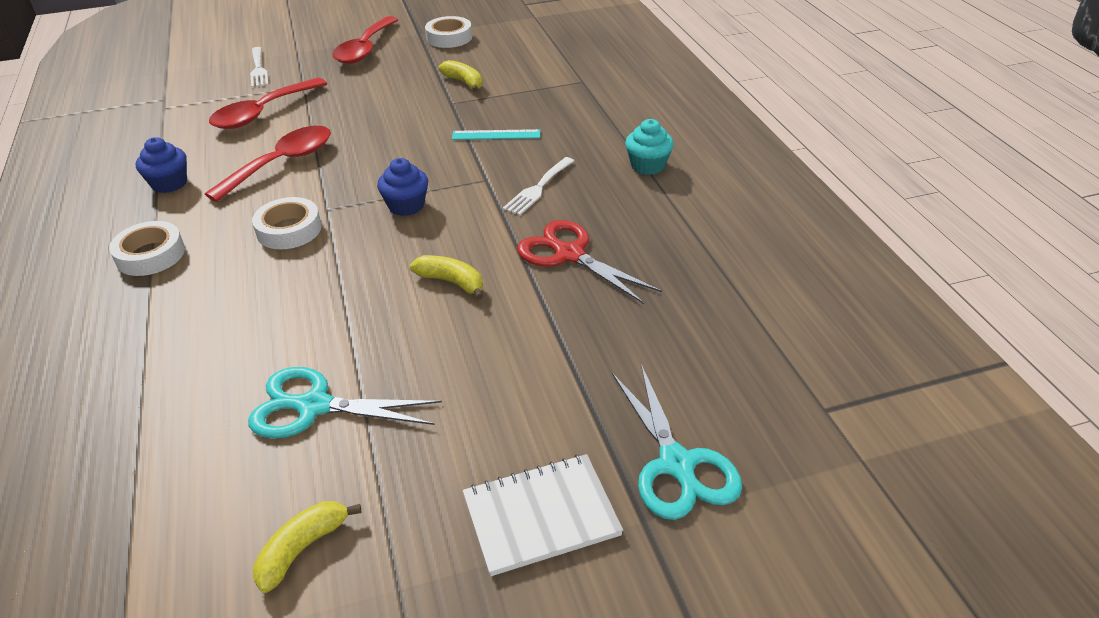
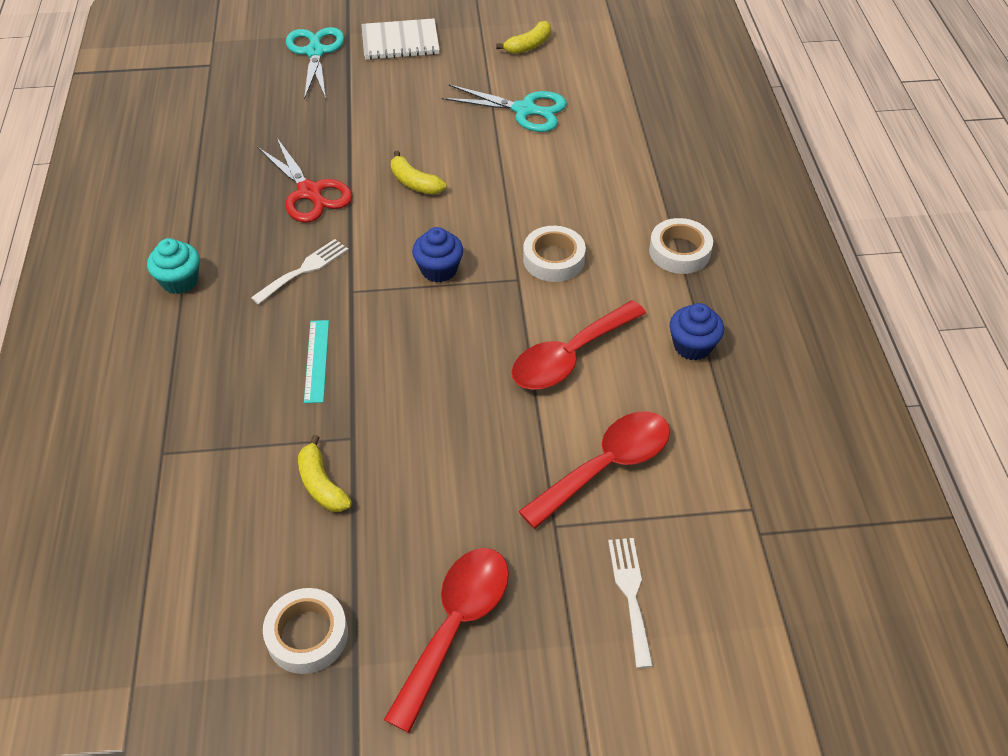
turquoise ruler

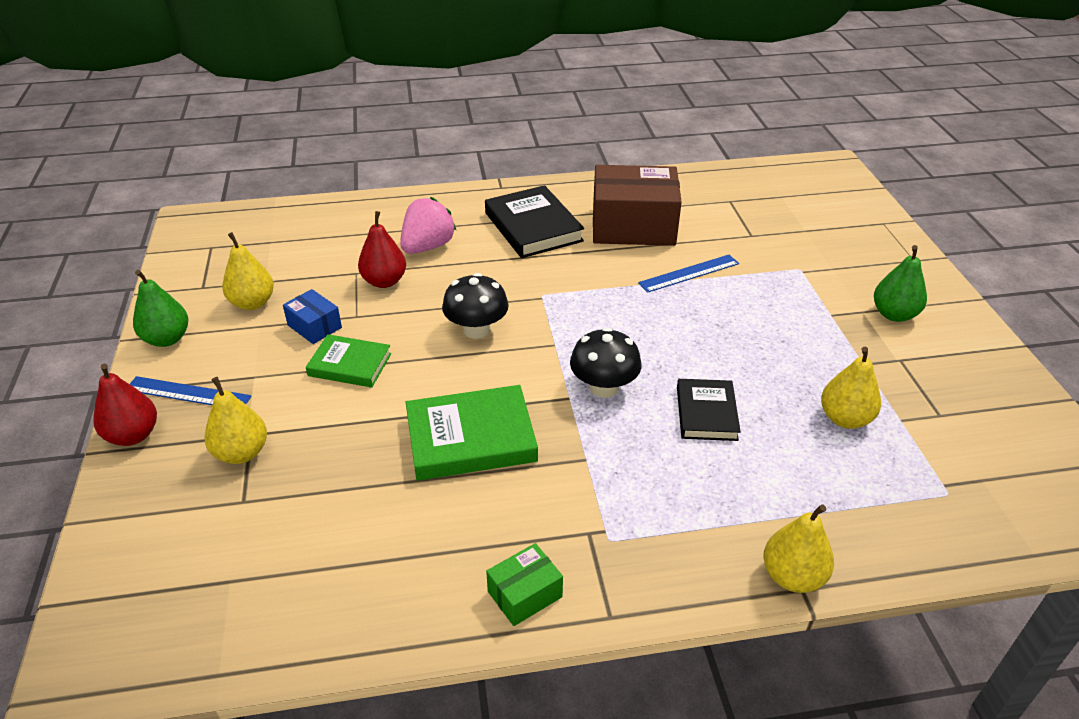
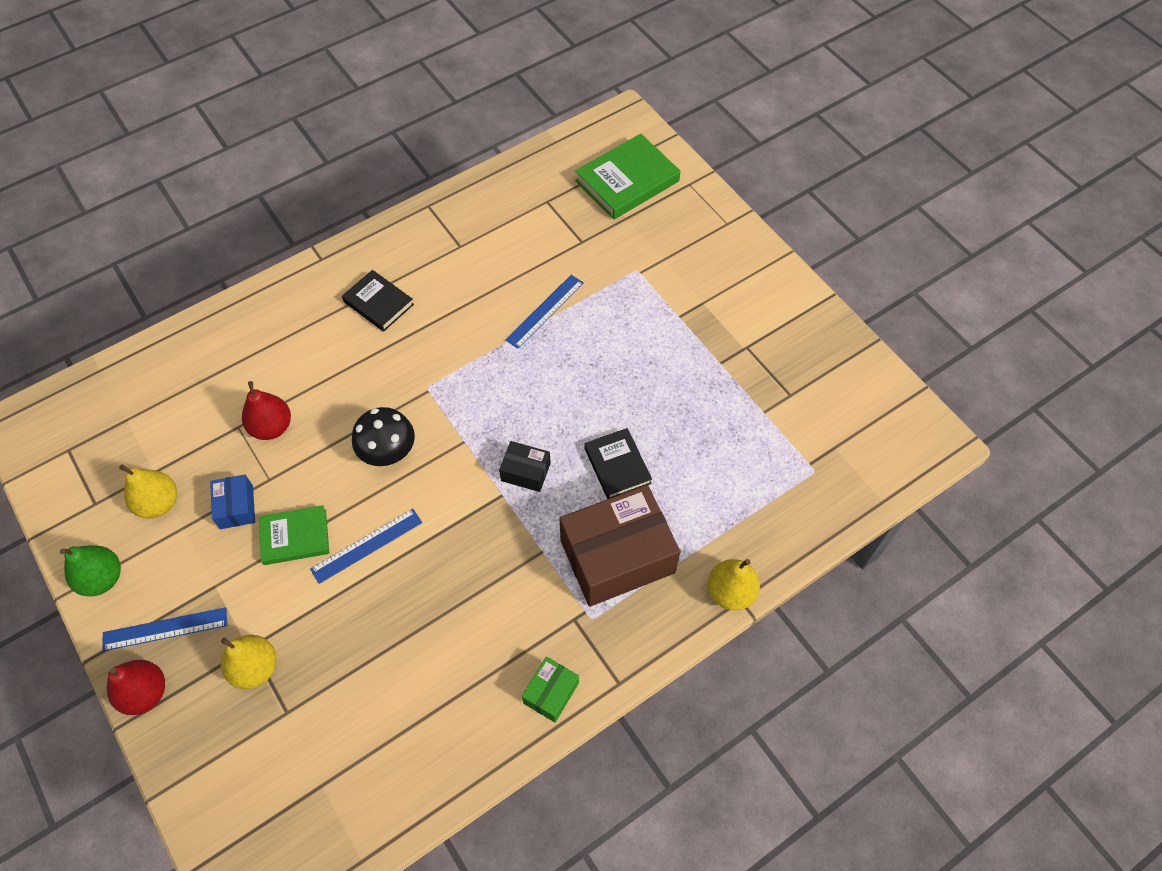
rose-pink strawberry
golden pear fruit (4th from left in the first image)
emerald pear fruit (2nd from left in the first image)
royal blue ruler (2nd from left)
emerald hardback (2nd from left)
brown parcel
ebony parcel
royal blue parcel
ebony hardback (1st from left)

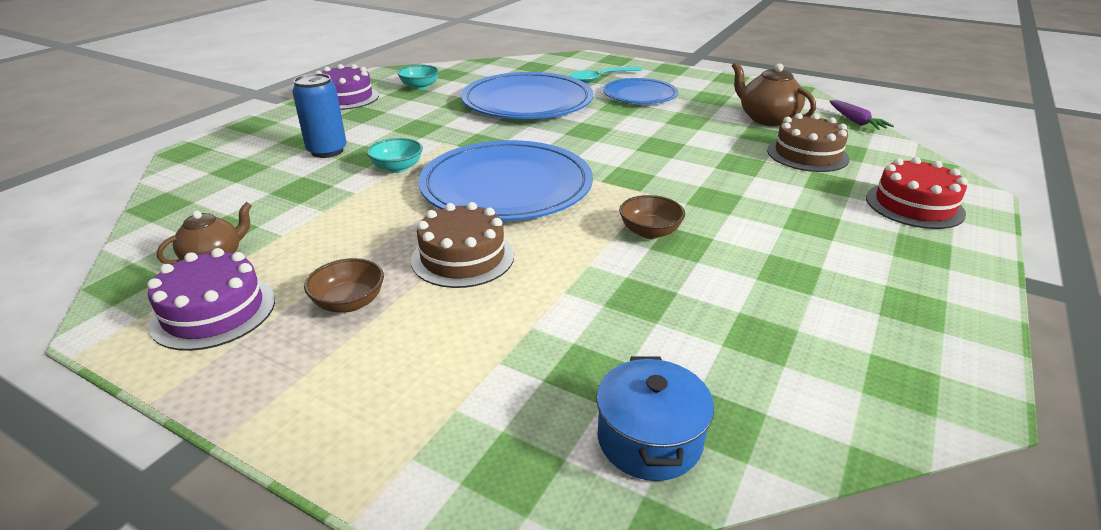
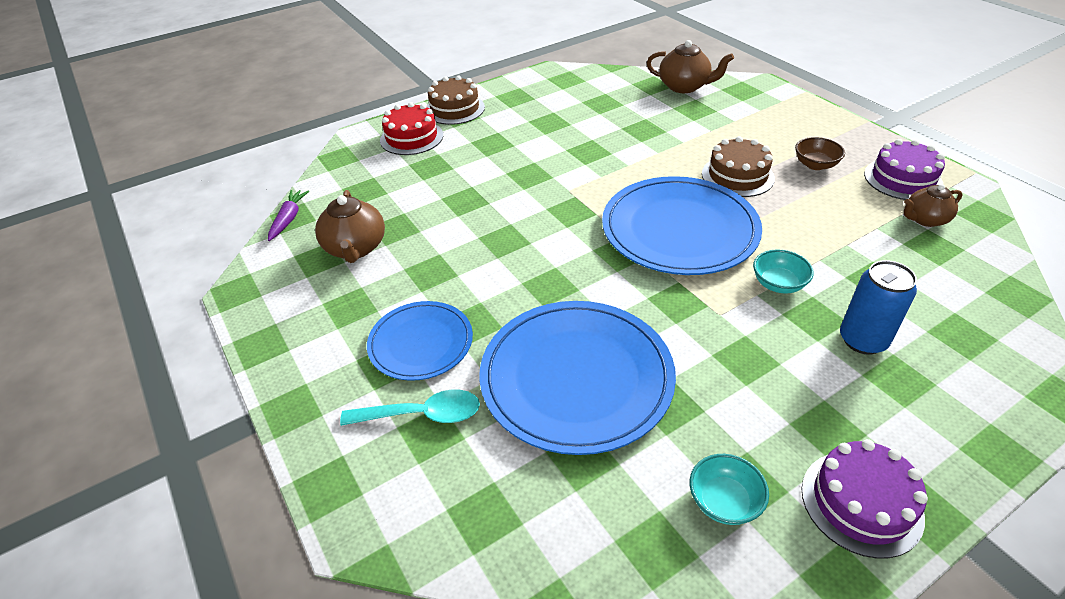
brown deep dish (2nd from left in the first image)
brown gateau (1st from left)
brown teapot (2nd from left)

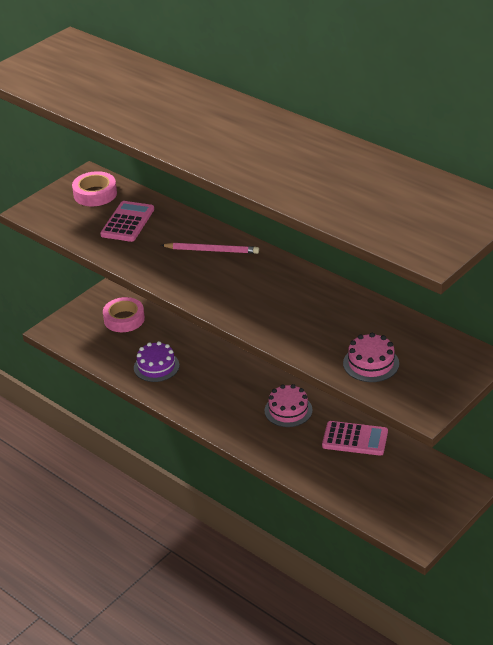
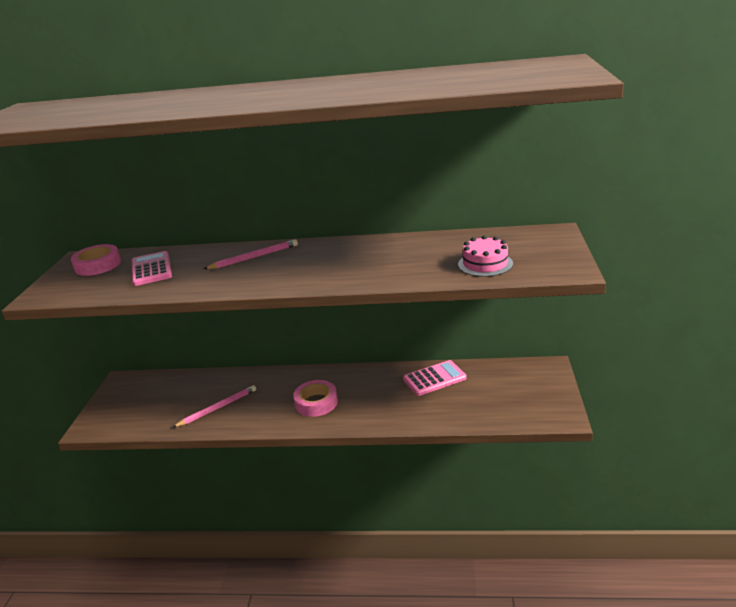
rose-pink gateau (1st from left in the first image)
rose-pink tape (2nd from left)
rose-pink wooden pencil (1st from left)

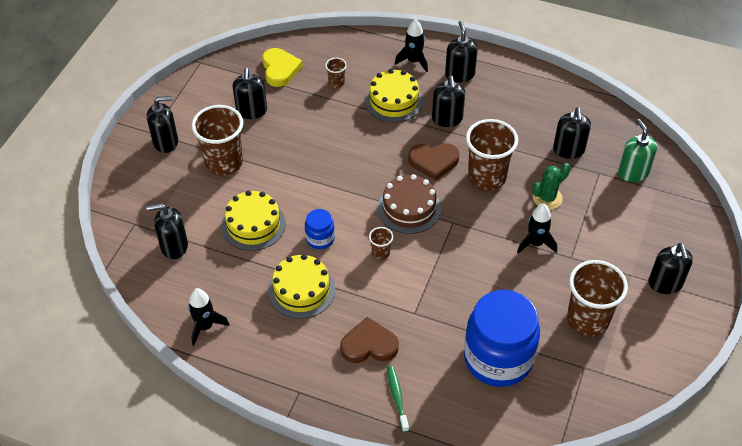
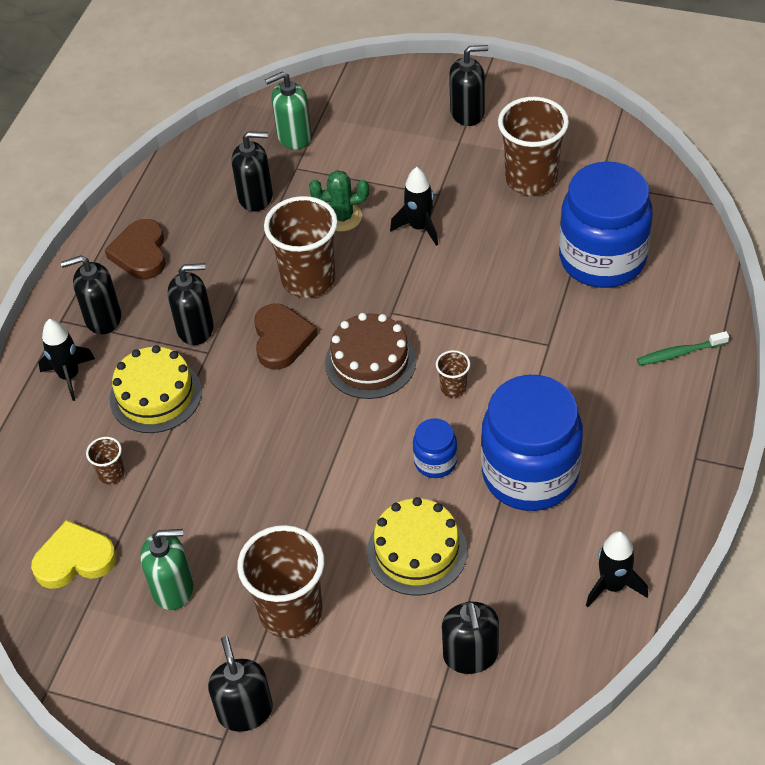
brown heart (1st from left)
royal blue jam jar (2nd from left)
emerald pump bottle (1st from left)
emerald saguaro cactus

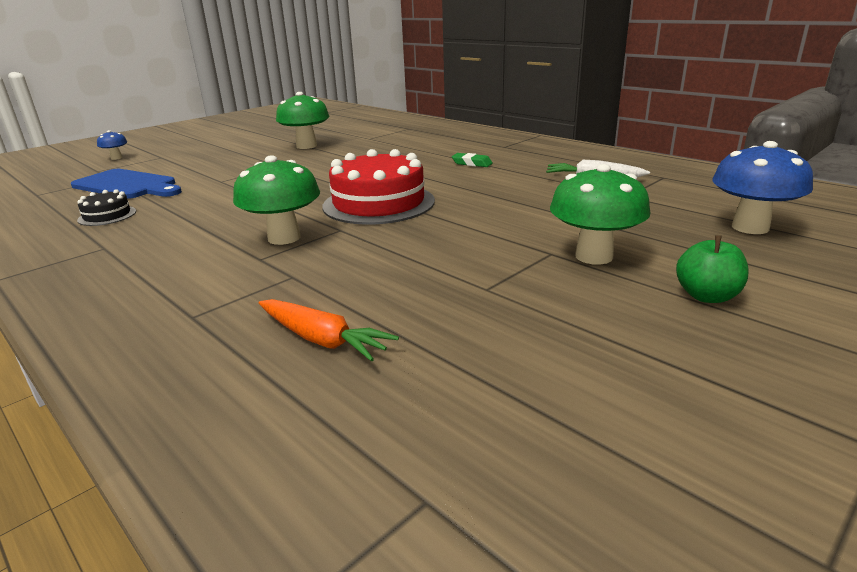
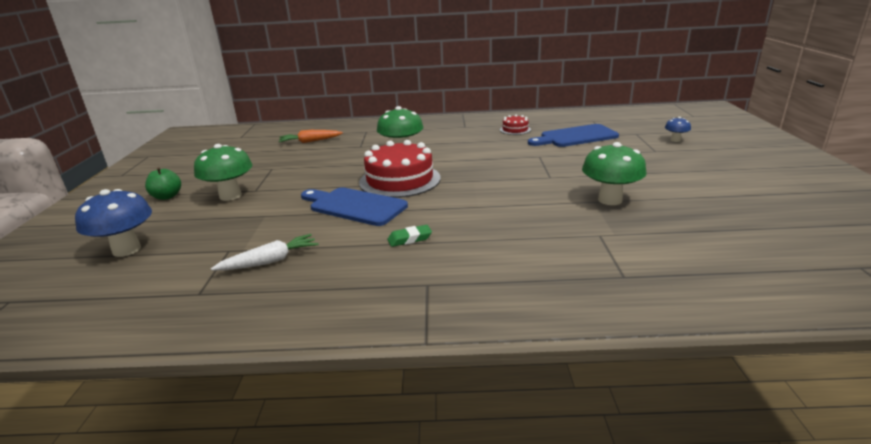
royal blue bread board (1st from left)
red gateau (2nd from left)

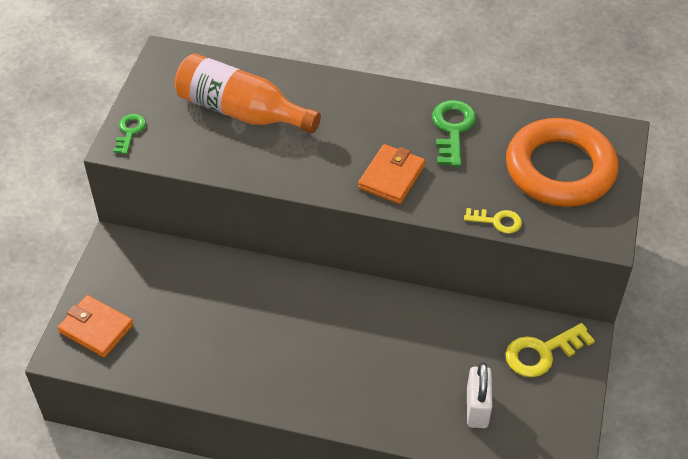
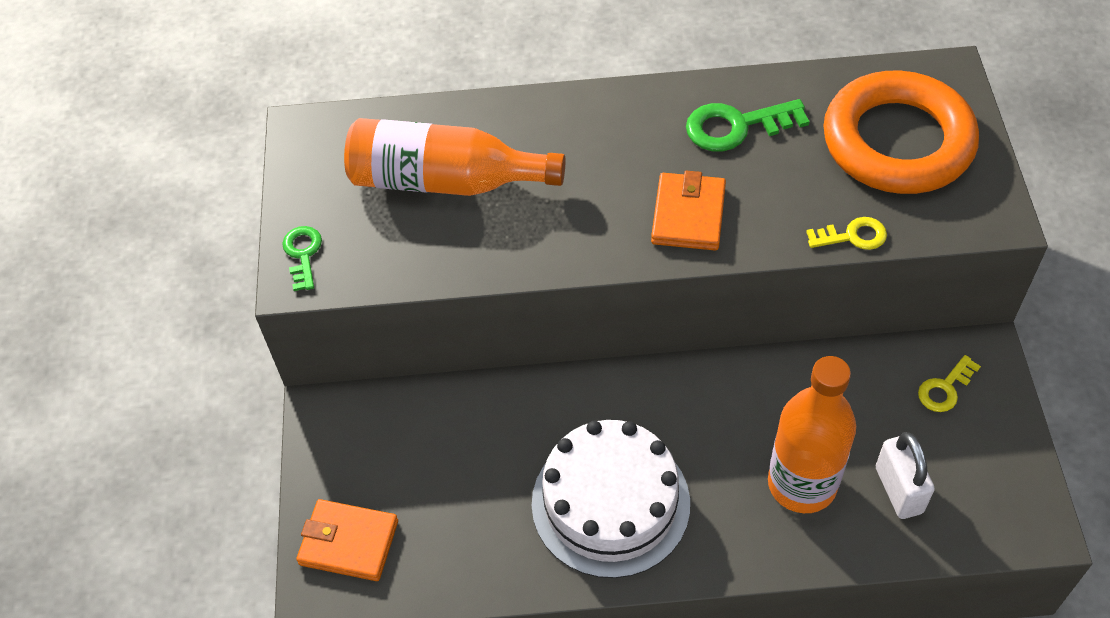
pure white gateau
bright orange drink bottle (2nd from left)
emerald door key (2nd from left)
golden door key (2nd from left)

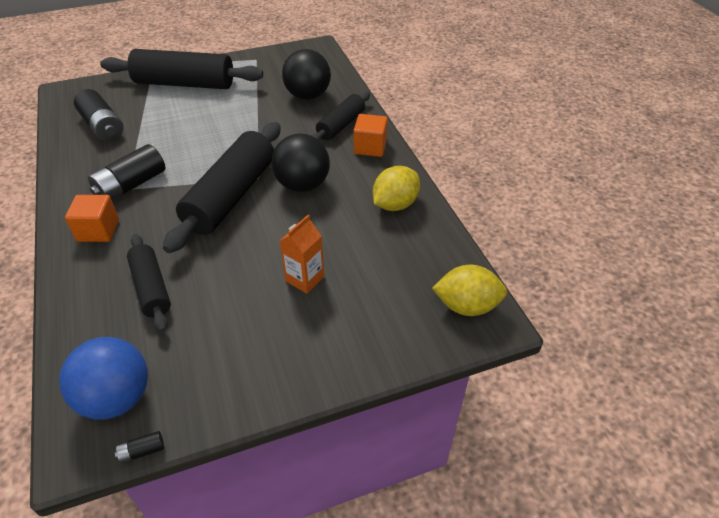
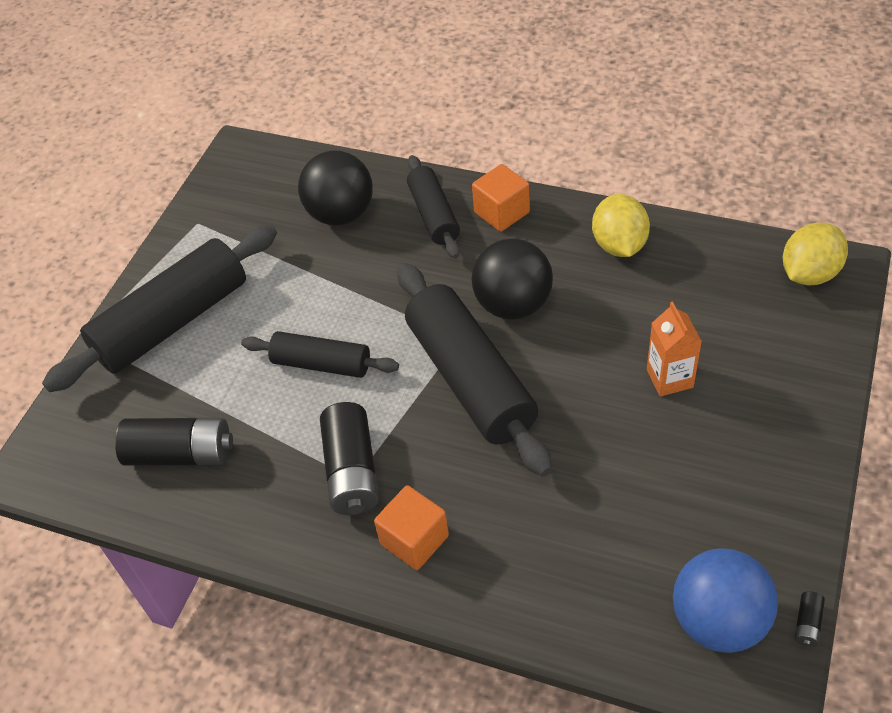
ebony dough roller (2nd from left)

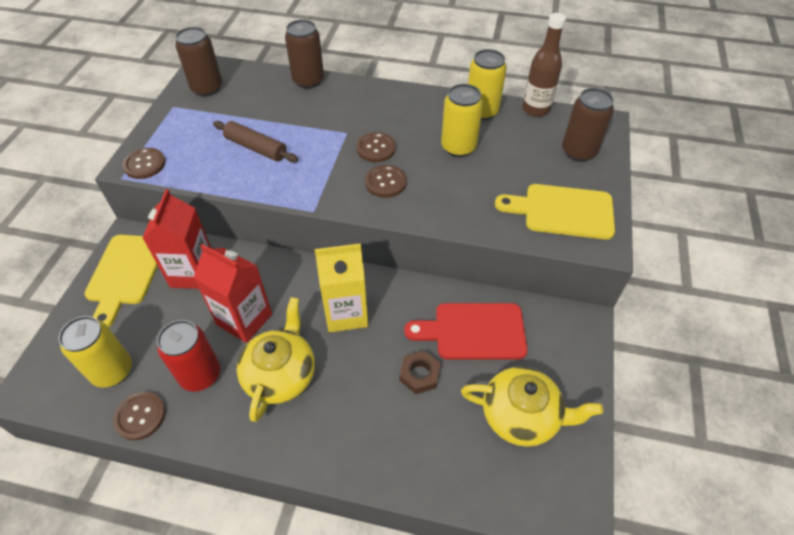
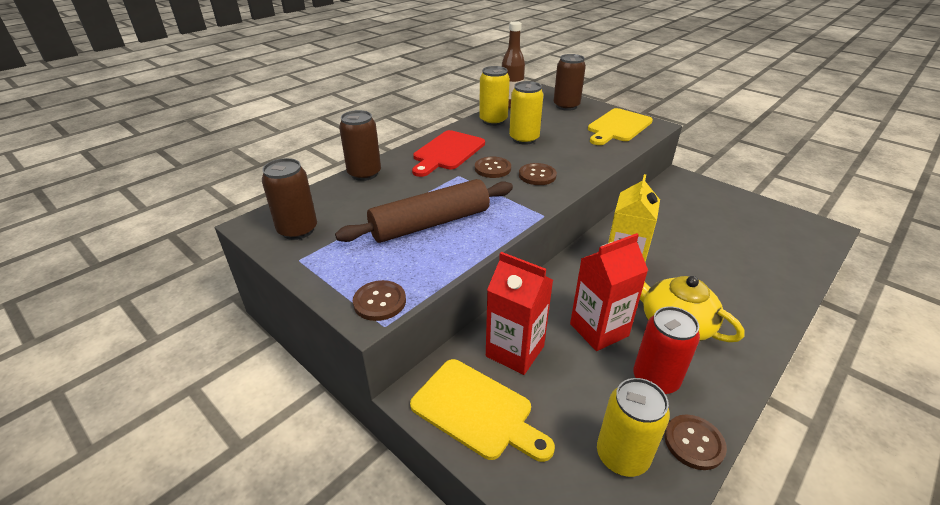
brown hex nut
golden teapot (2nd from left in the first image)
red bread board
brown dough roller

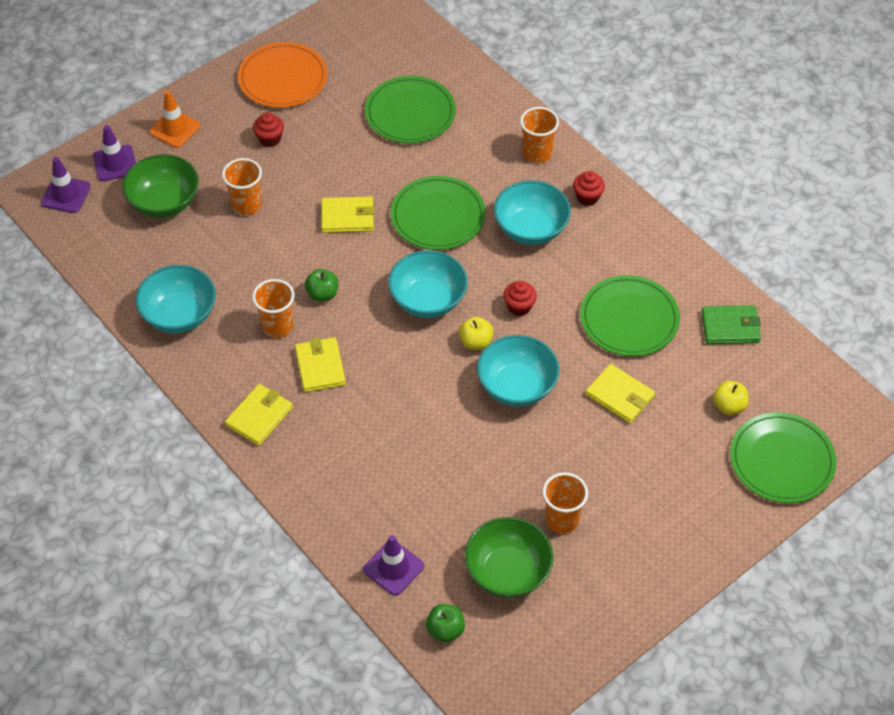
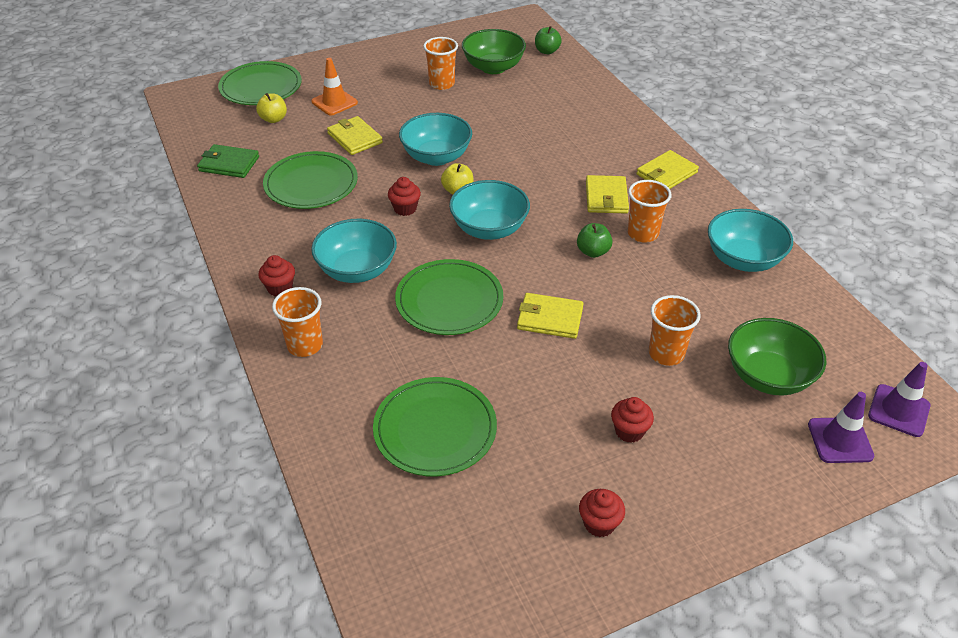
violet safety cone (3rd from left in the first image)
bright orange safety cone
red muffin (3rd from left)

